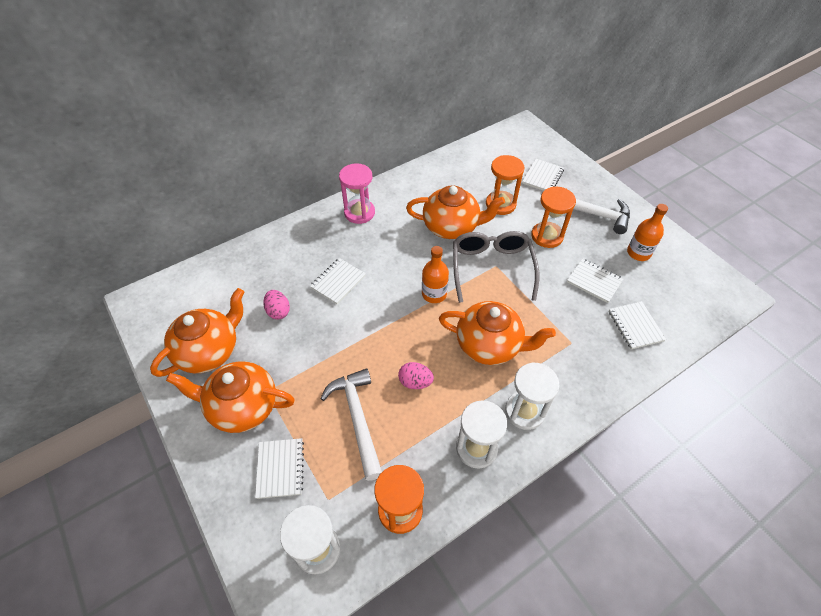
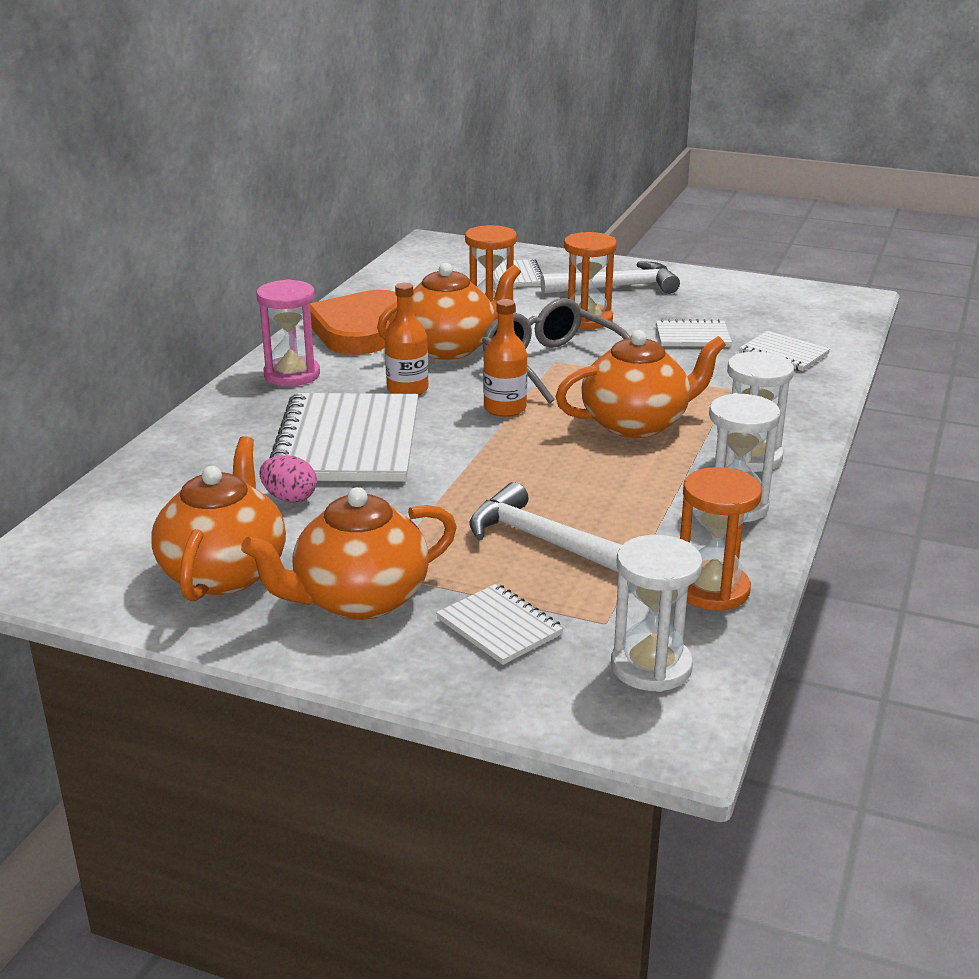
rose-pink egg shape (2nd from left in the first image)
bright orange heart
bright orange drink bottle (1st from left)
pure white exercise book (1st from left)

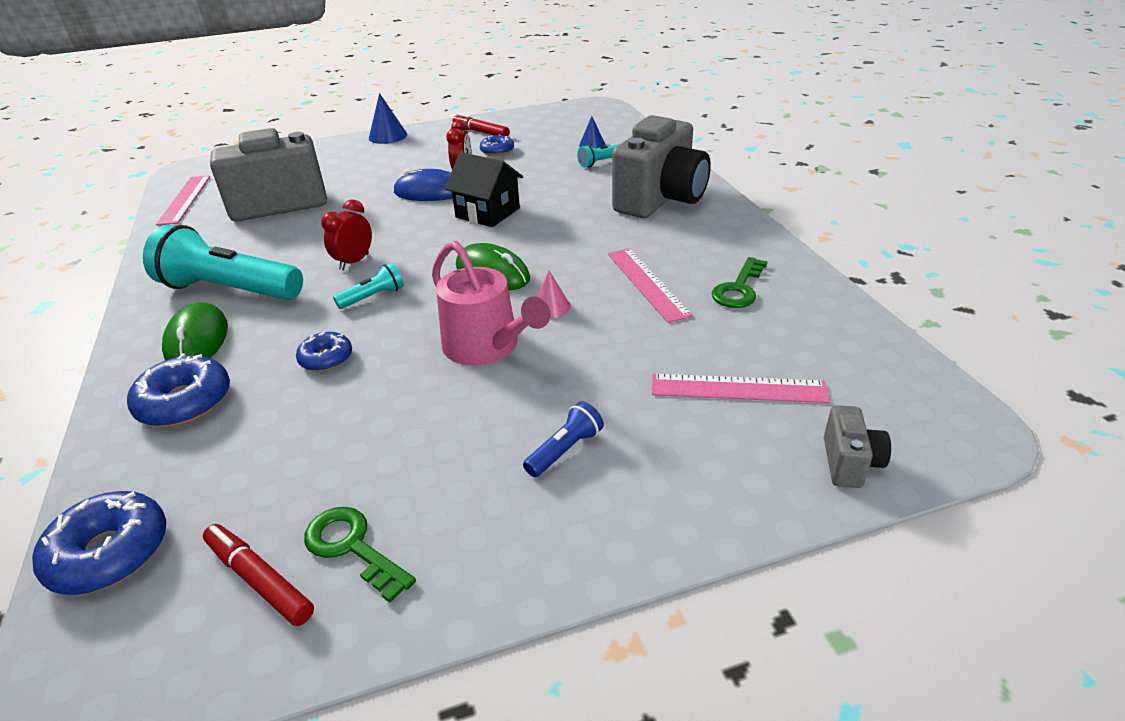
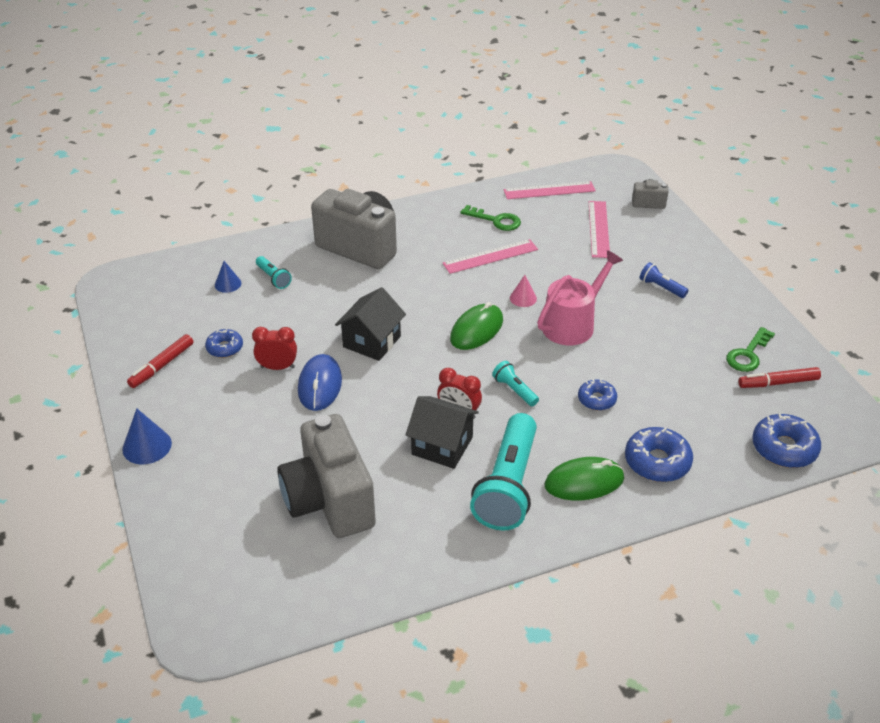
ebony house (2nd from left)
rose-pink ruler (2nd from left)
red marker pen (2nd from left)

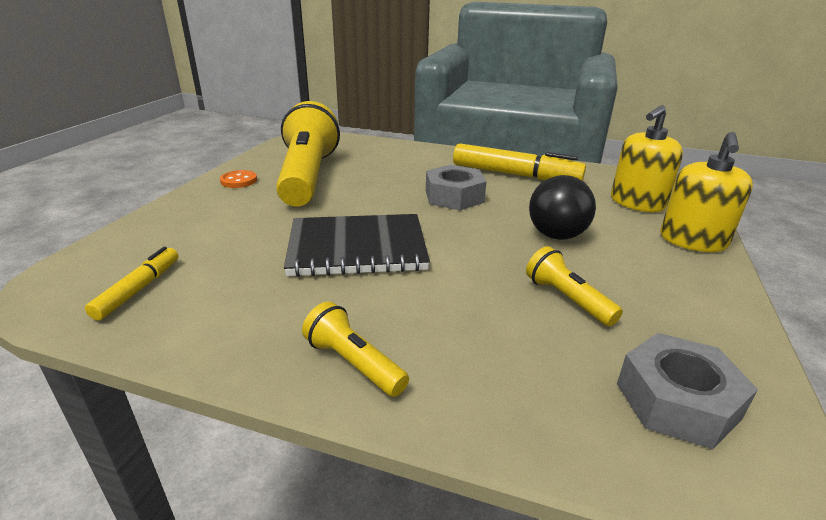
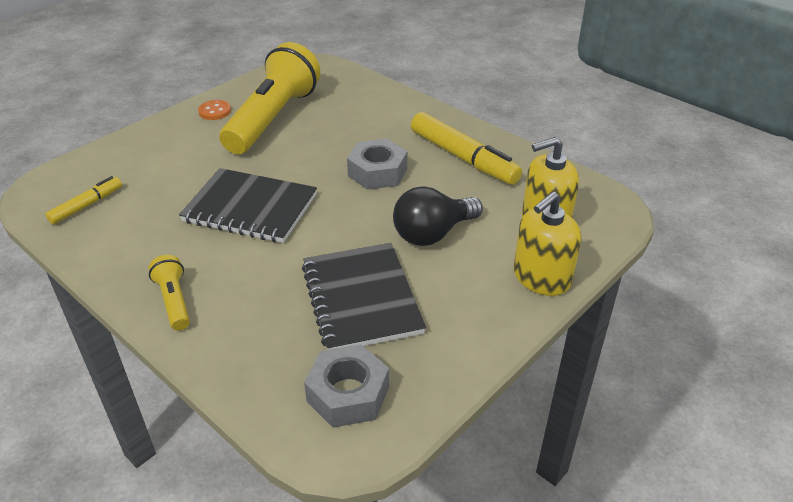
ebony exercise book (2nd from left)

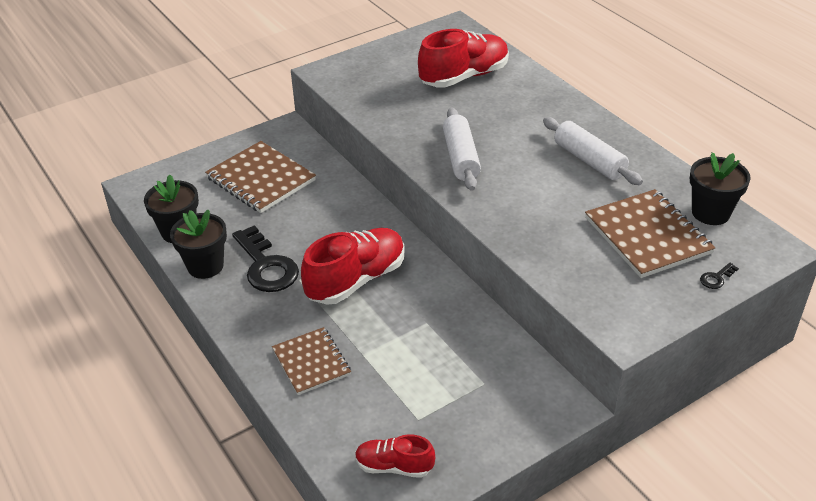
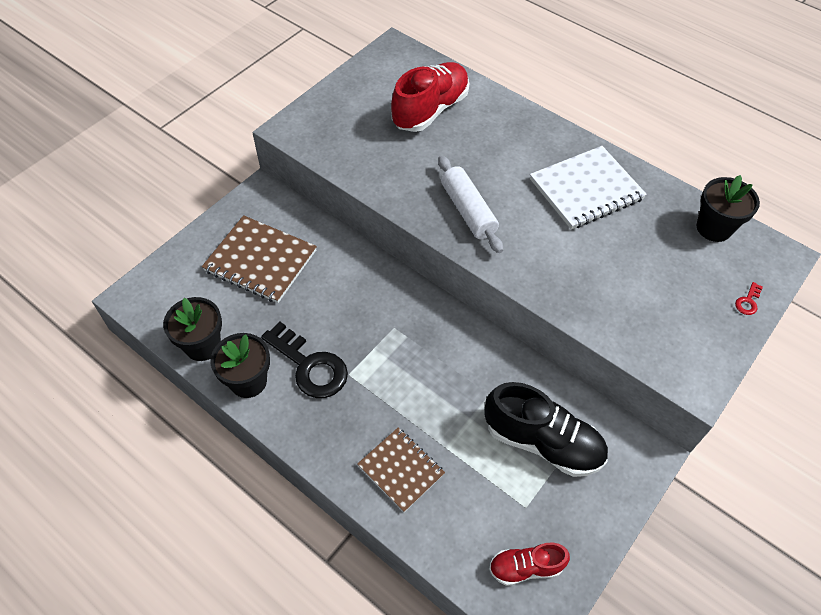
red shoe (1st from left in the first image)
brown exercise book (3rd from left in the first image)
ebony shoe
pure white exercise book
red door key

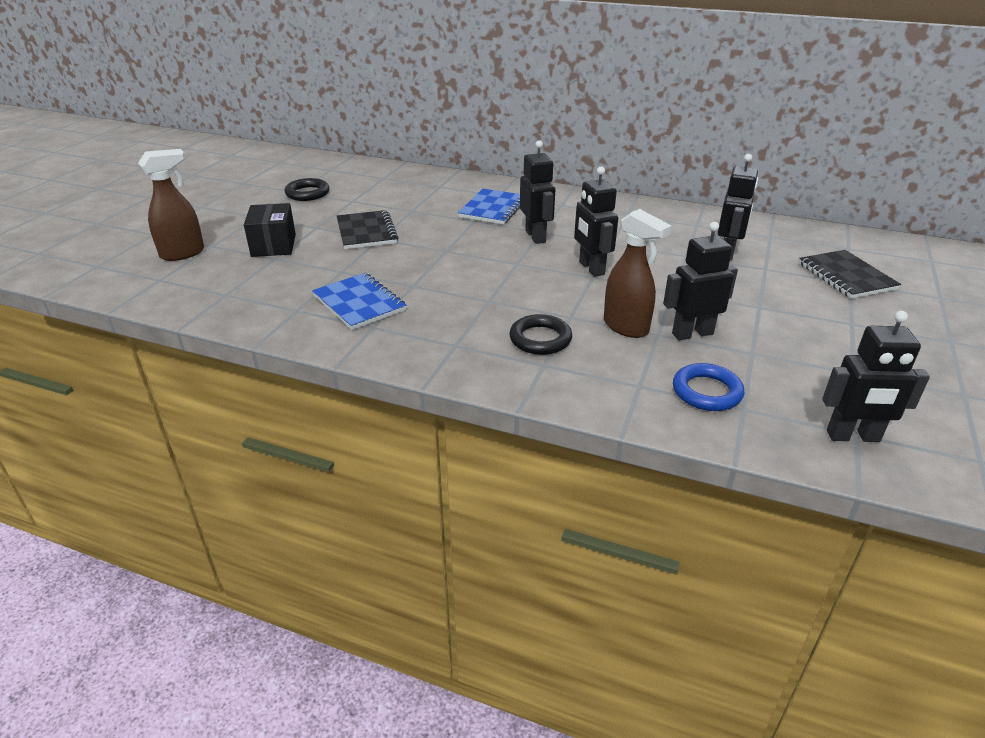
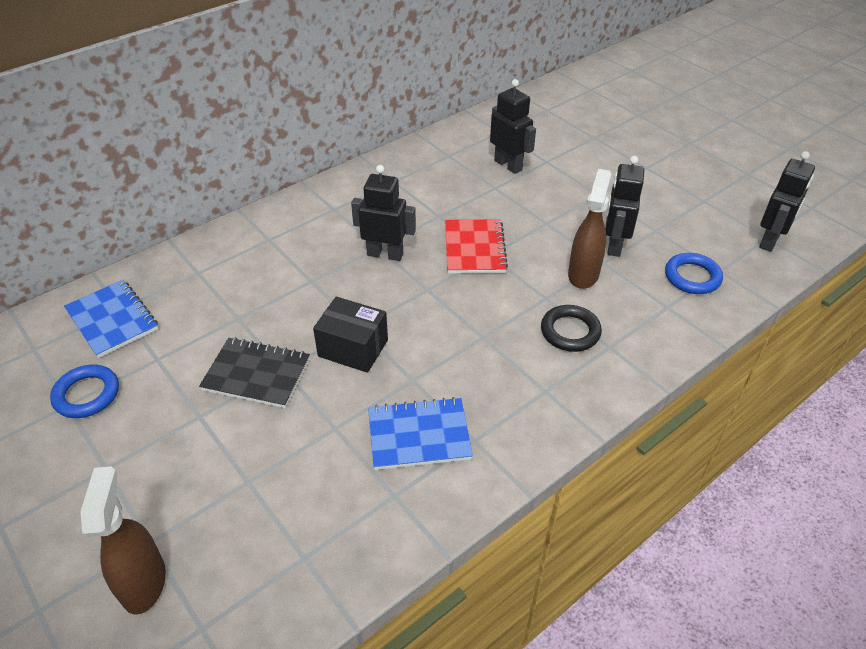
ebony exercise book (2nd from left in the first image)
ebony parcel
royal blue exercise book (1st from left)
red exercise book
royal blue hoop (1st from left)
brown spray bottle (2nd from left)

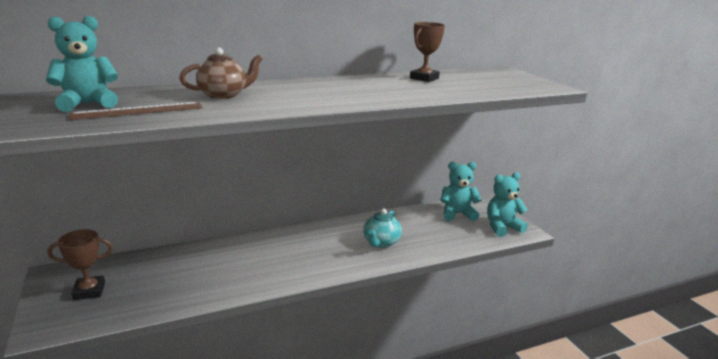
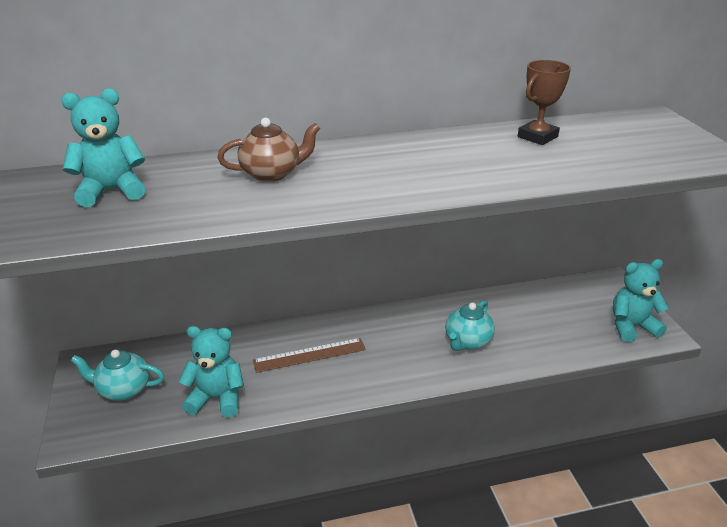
brown ruler
turquoise teddy bear (2nd from left)
turquoise teapot (1st from left)

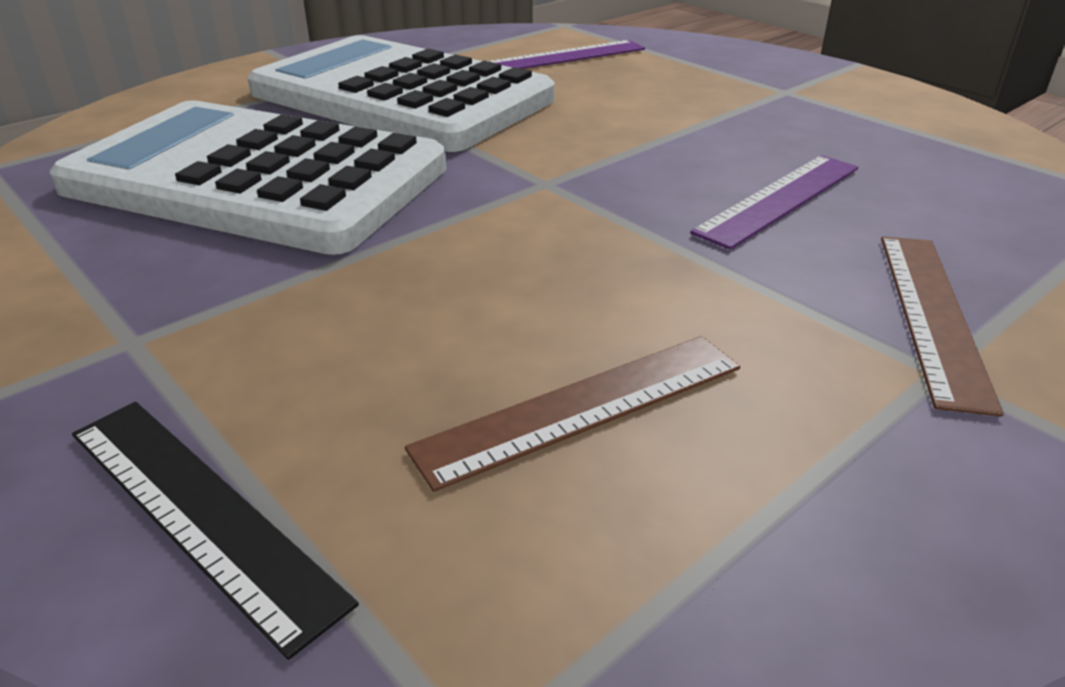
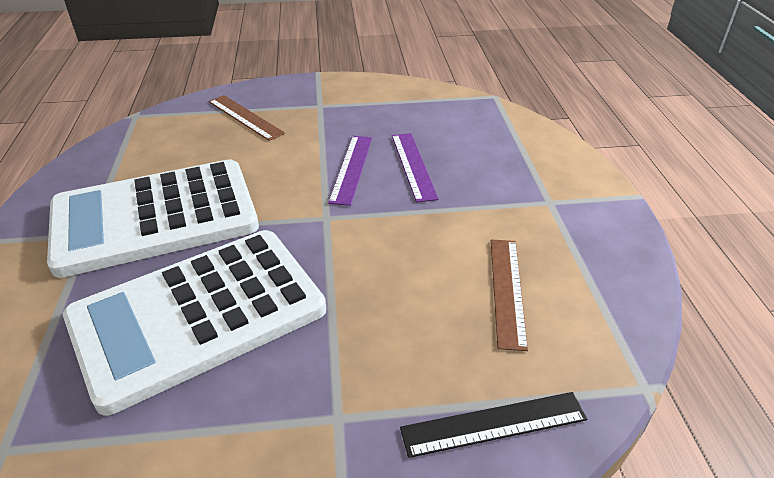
violet ruler (1st from left)
brown ruler (1st from left)

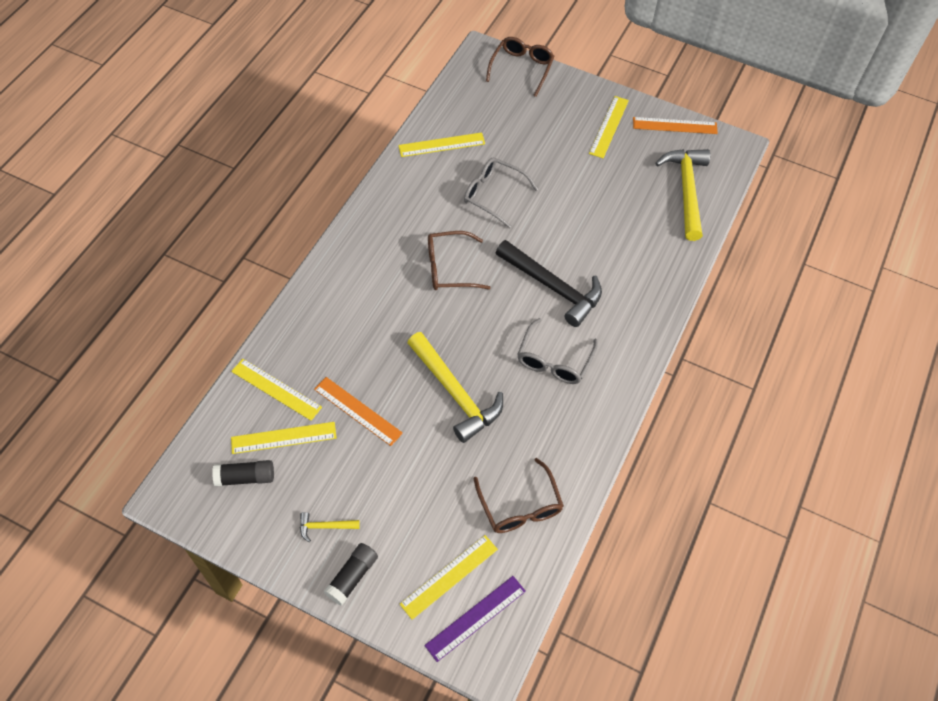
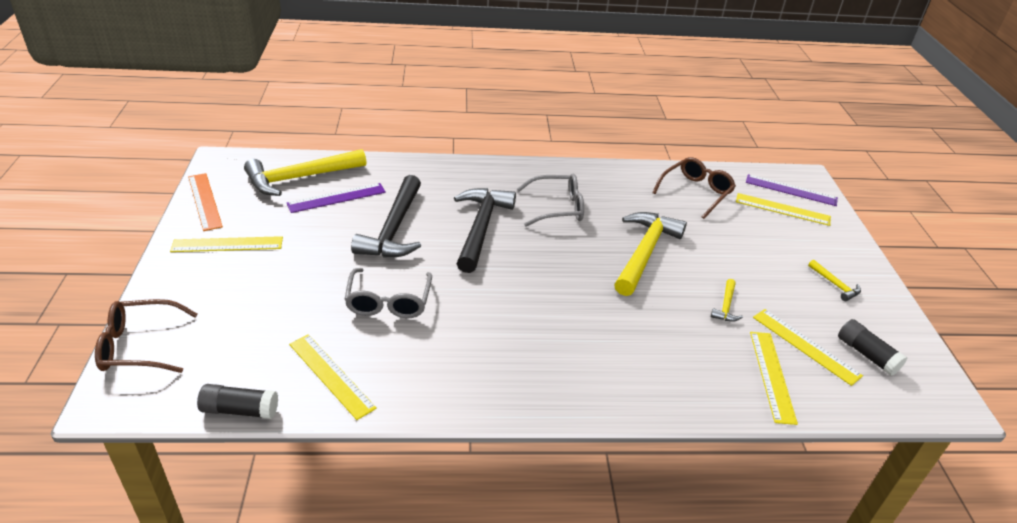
brown spectacles (1st from left in the first image)
violet ruler (1st from left)
ebony claw hammer (1st from left)
ebony glue stick (1st from left)
golden claw hammer (3rd from left)

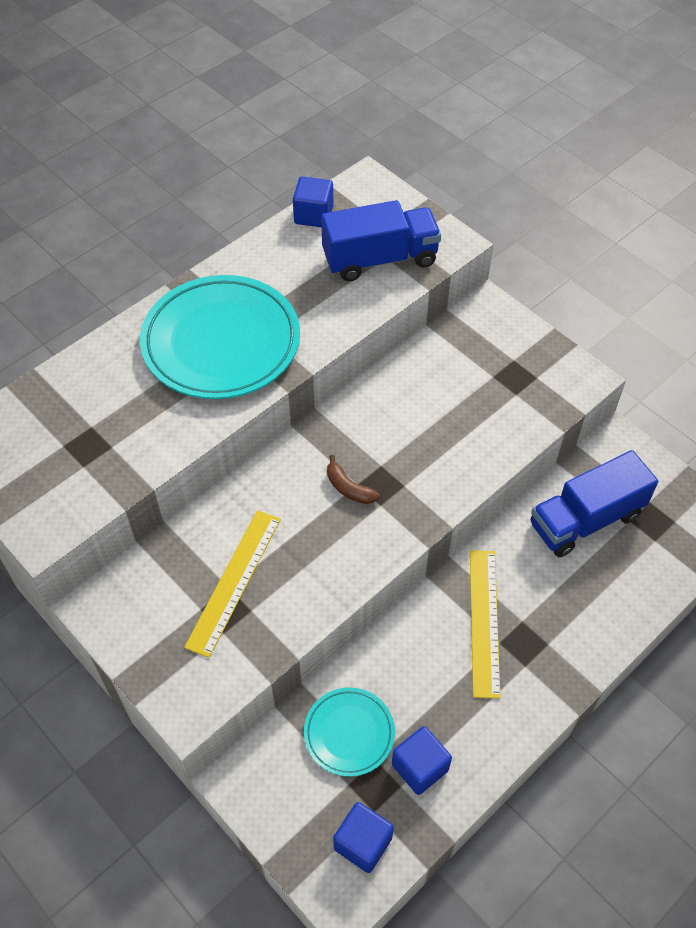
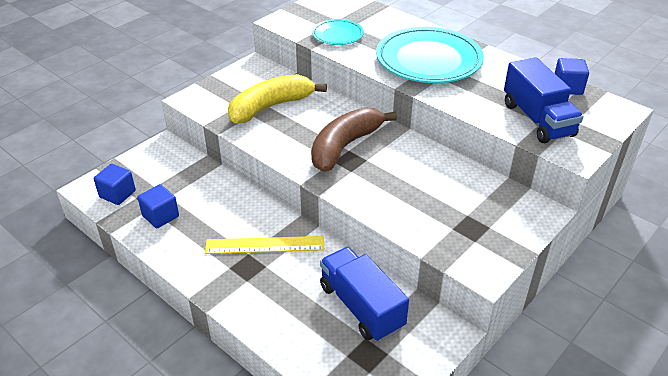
turquoise dinner plate (1st from left)
golden toy banana
brown toy banana

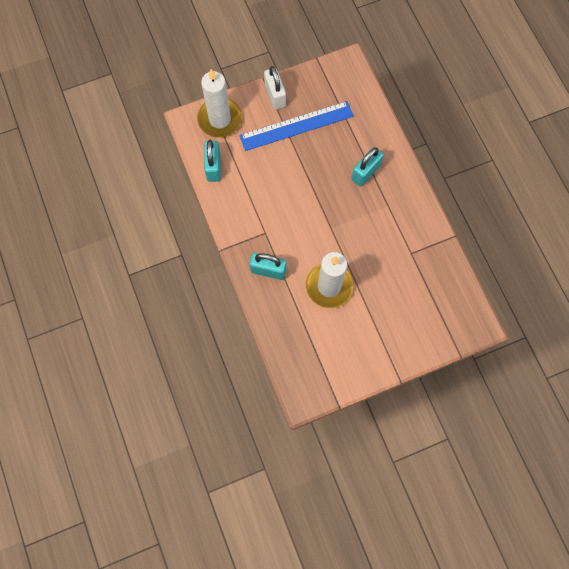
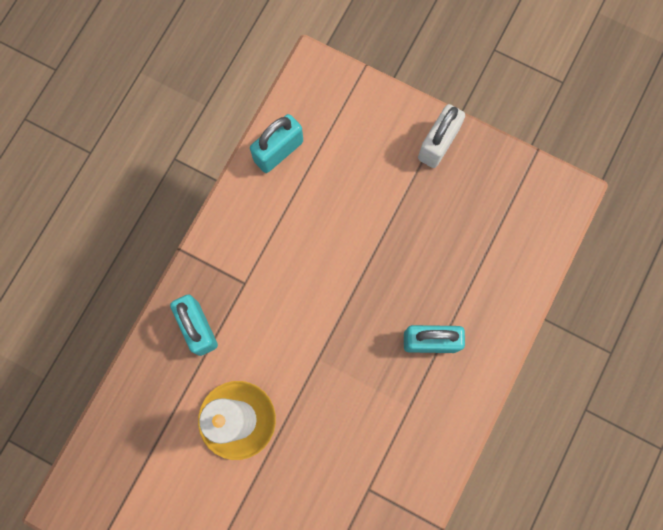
pure white wax candle (1st from left in the first image)
royal blue ruler

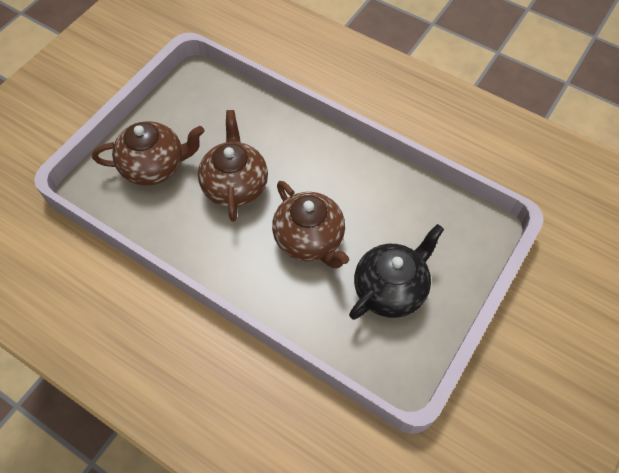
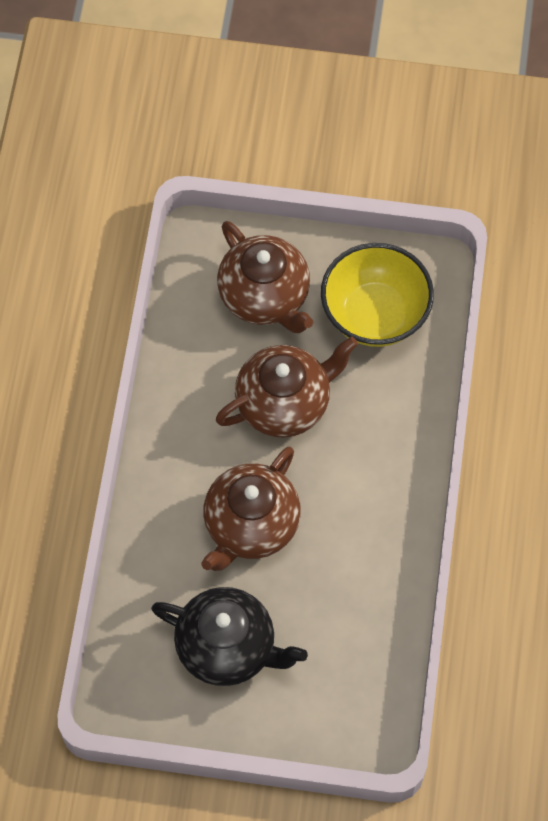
golden deep dish

